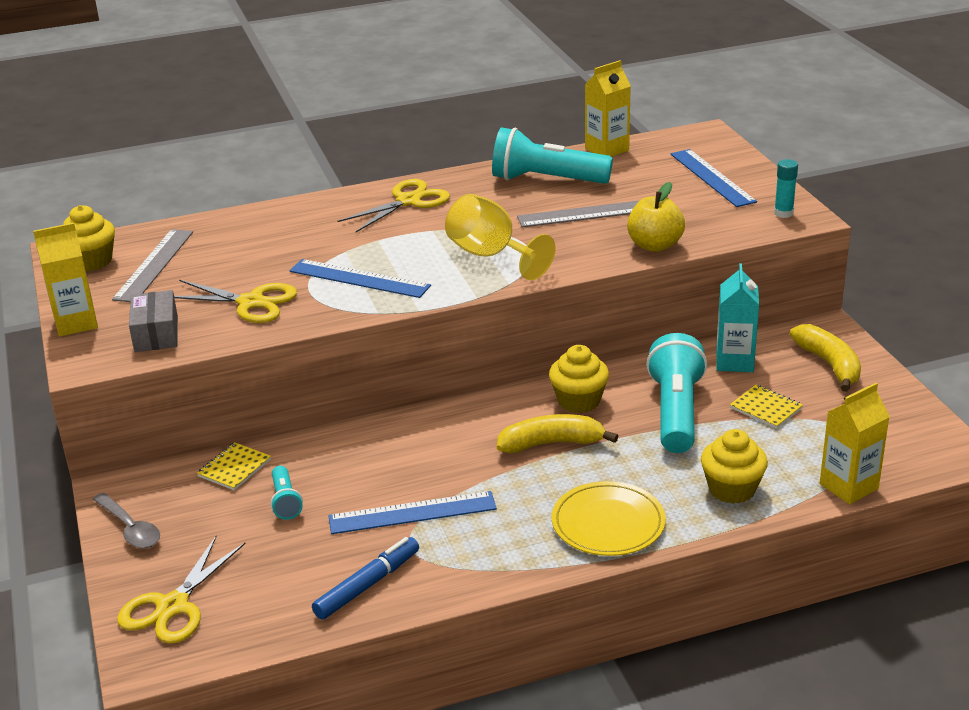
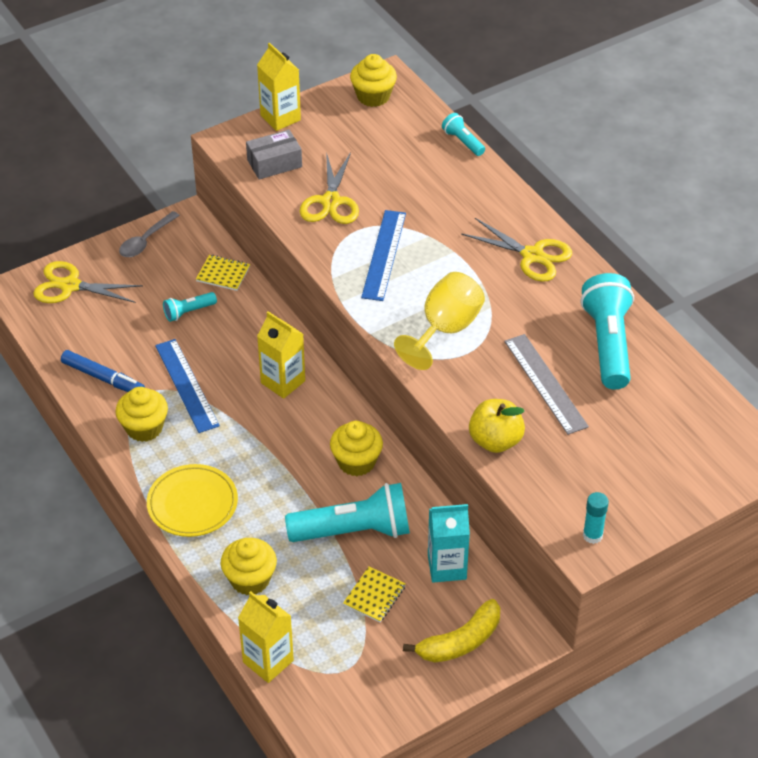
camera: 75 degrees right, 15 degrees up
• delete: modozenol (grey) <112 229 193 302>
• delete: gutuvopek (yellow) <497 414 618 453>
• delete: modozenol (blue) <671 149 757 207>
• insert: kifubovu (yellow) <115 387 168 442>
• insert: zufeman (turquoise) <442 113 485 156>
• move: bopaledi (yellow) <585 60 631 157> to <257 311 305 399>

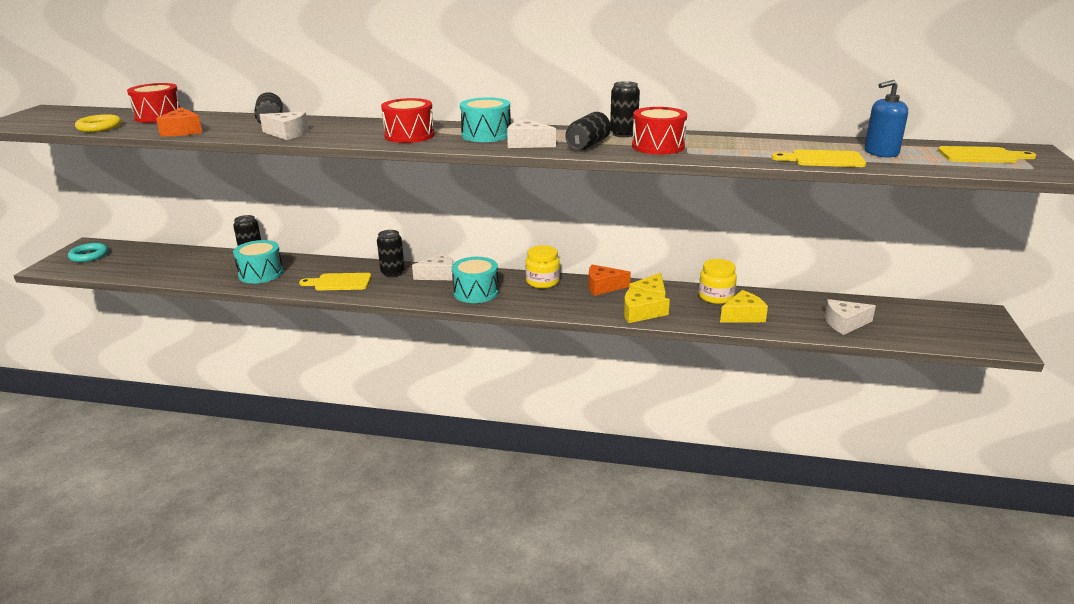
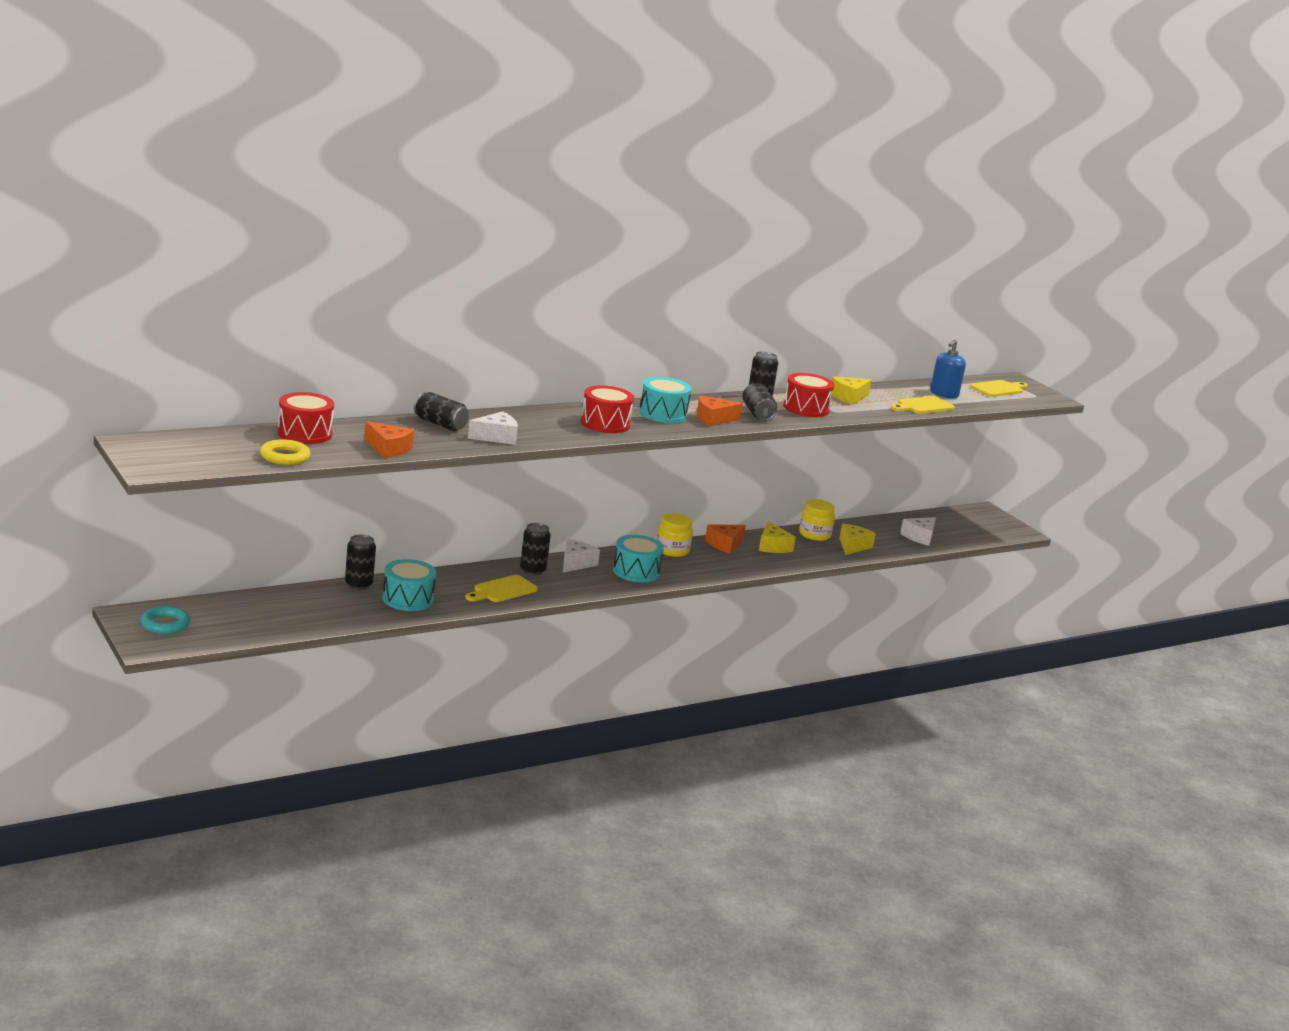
camera: 45 degrees left, 5 degrees down
• move: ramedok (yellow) <624 289 670 323> to <831 377 872 405>
• recolor: ramedok (white) <507 118 556 148> to ramedok (orange) <697 395 743 426>

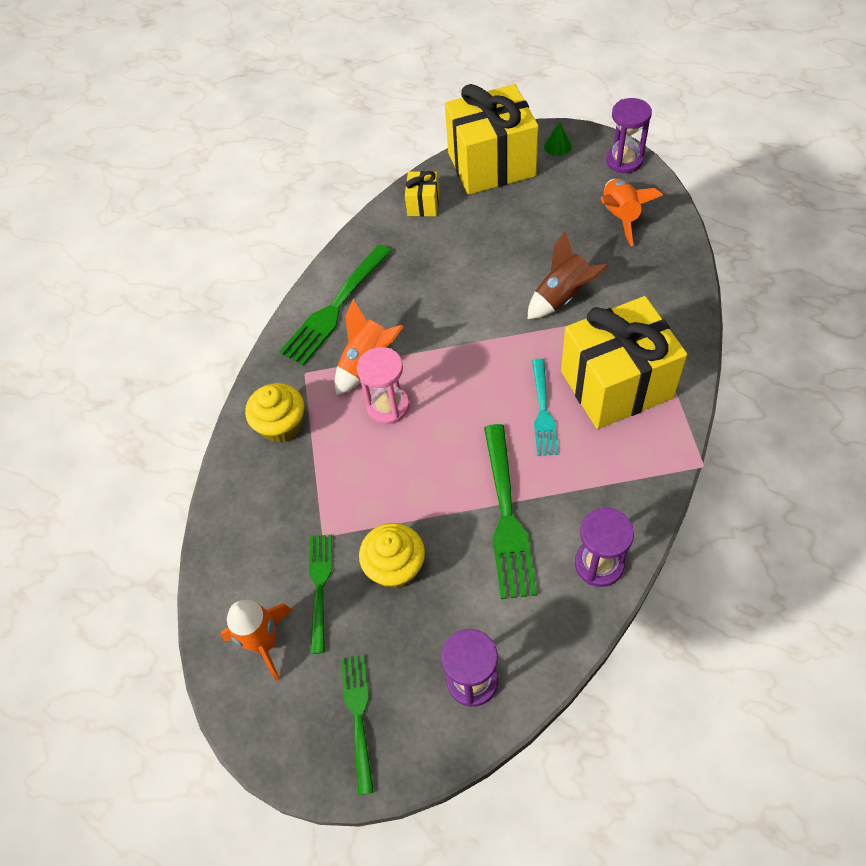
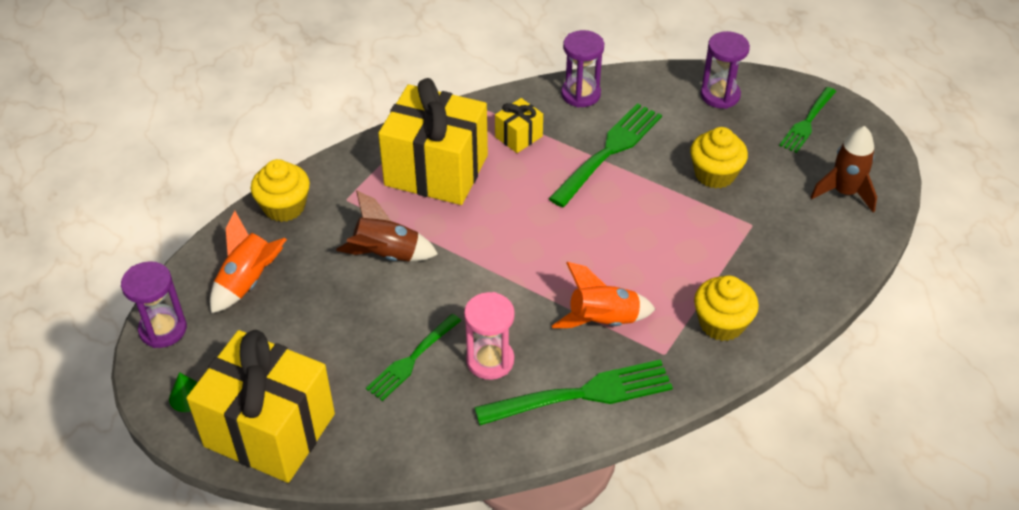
camera: 145 degrees left, 10 degrees down
• delete: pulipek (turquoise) <532 358 558 456>
• insert: kifubovu (yellow) <251 159 310 222>
• move: pulipek (green) <309 534 332 654> to <366 314 461 401>
• move: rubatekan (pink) <357 347 410 424> to <464 292 515 380>
• move: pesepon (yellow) <405 171 439 217> to <495 98 543 153>
• recolor: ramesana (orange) <221 600 292 681> to ramesana (brown) <811 126 877 213>

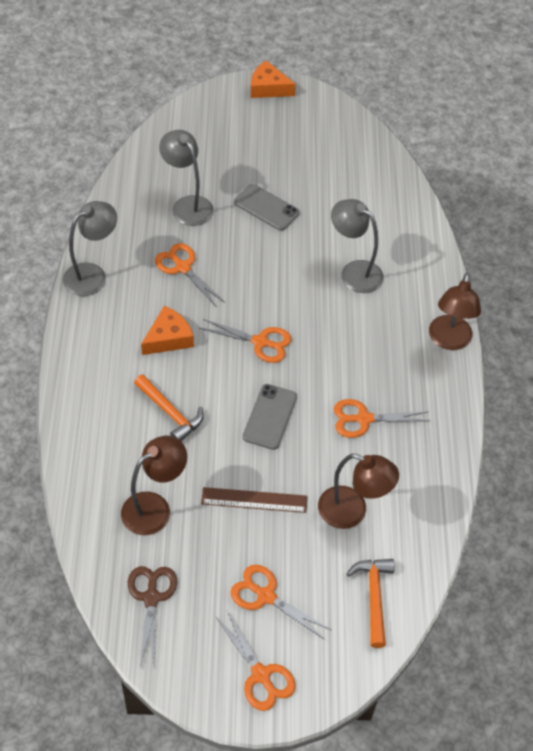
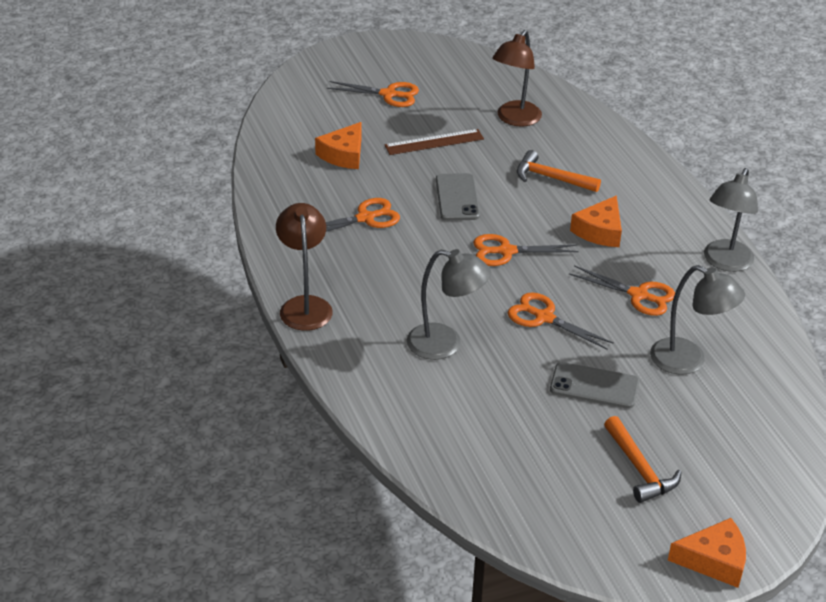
camera: 160 degrees right, 15 degrees down
• delete: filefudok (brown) <128 566 177 667>
• move: filefudok (orange) <216 611 296 711> to <508 292 614 349>
• move: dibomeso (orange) <347 559 395 648> to <604 416 682 503>
• replace: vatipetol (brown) <318 454 399 529> to ramedok (orange) <315 122 362 169>

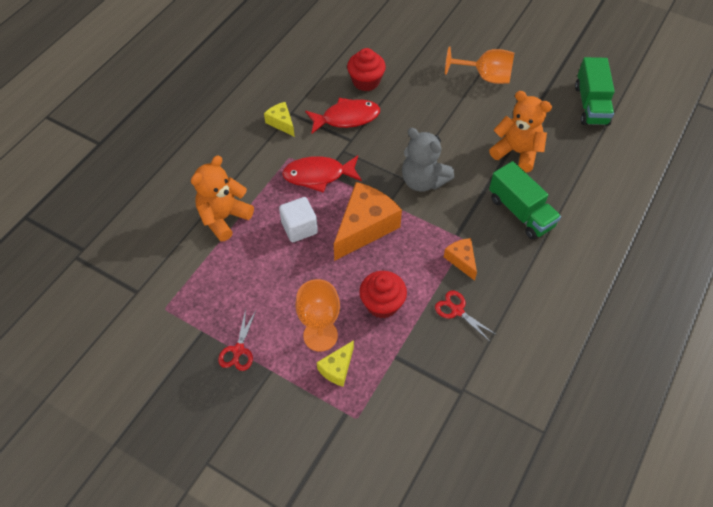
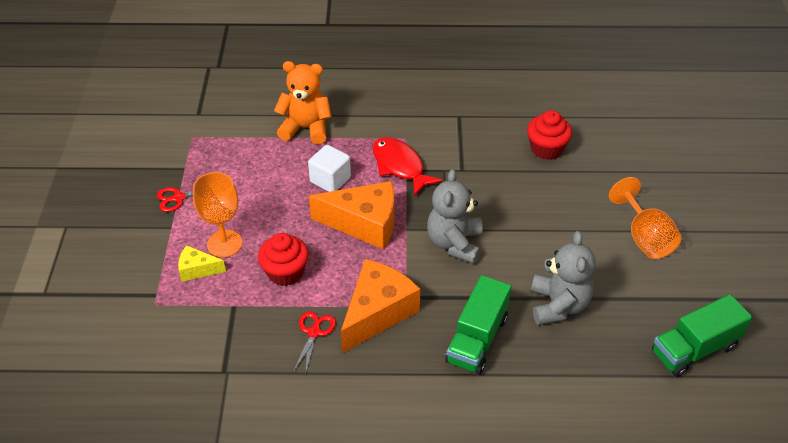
camera: 60 degrees right, 10 degrees down
• delete: ramedok (yellow) <264 102 295 137>
• delete: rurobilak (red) <305 98 380 134>
• recolor: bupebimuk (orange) <489 91 552 173> to bupebimuk (grey) <531 231 596 325>
• resize: ramedok (orange) <444 238 477 281> = <341 259 420 353> x1.97

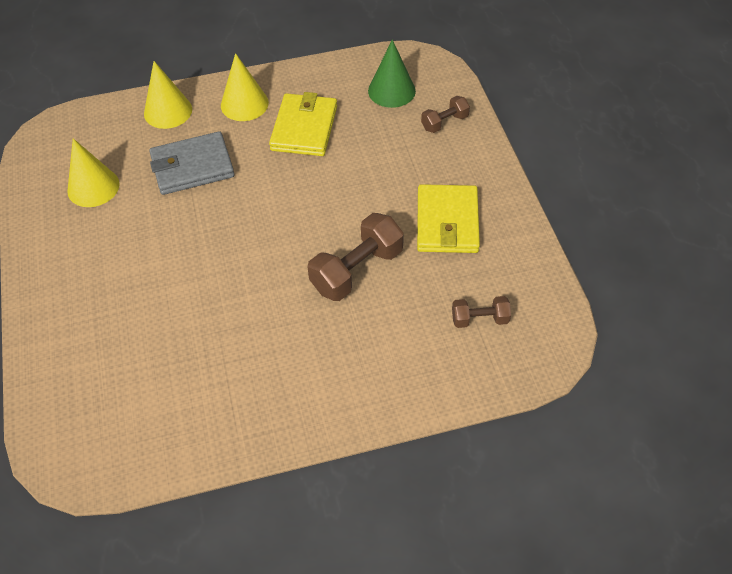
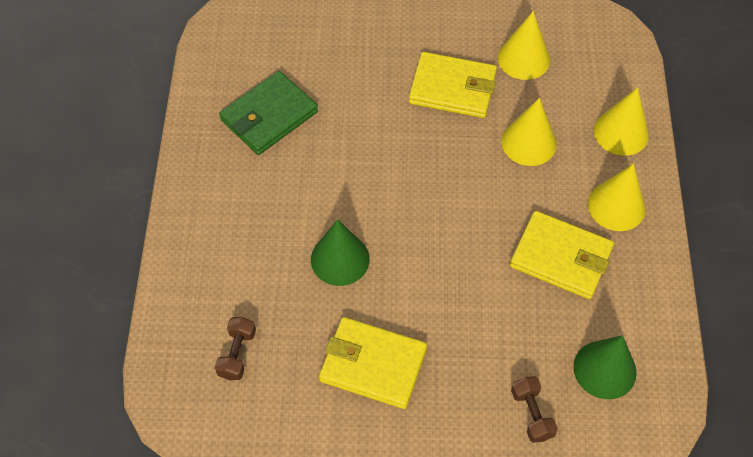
camera: 105 degrees right, 5 degrees up
• insert: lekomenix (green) <219 71 318 155>
• insert: lekomenix (yellow) <409 52 497 118>
• replace: lekomenix (grey) <149 131 235 195> to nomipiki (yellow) <501 98 557 166>
• replace: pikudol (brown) <308 213 404 301> to nomipiki (green) <311 219 370 286>

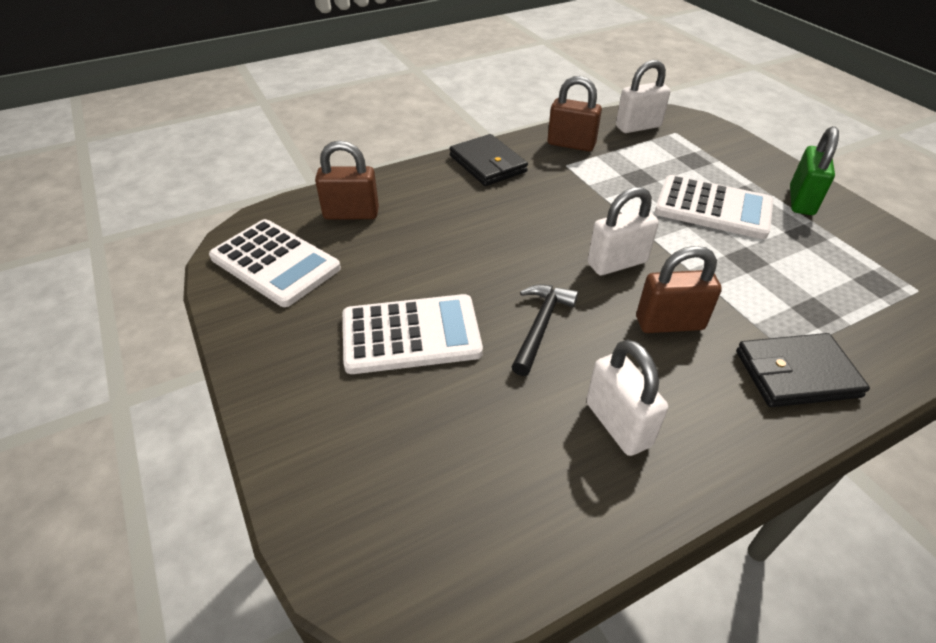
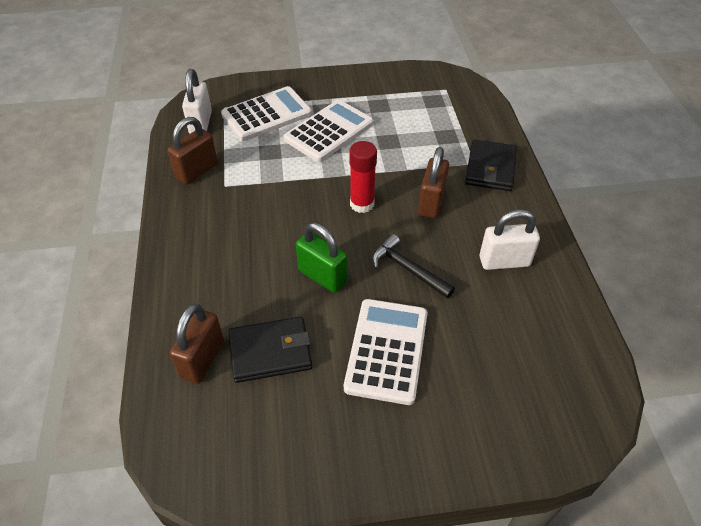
camera: 70 degrees left, 5 degrees up
• move: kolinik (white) <209 219 341 307> to <221 86 312 141>
• move: lekomenix (black) <450 134 528 186> to <229 316 312 383>
• move: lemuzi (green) <790 126 839 215> to <296 223 347 293>
• replace: lemuzi (white) <588 187 659 275> to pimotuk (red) <349 141 377 213>

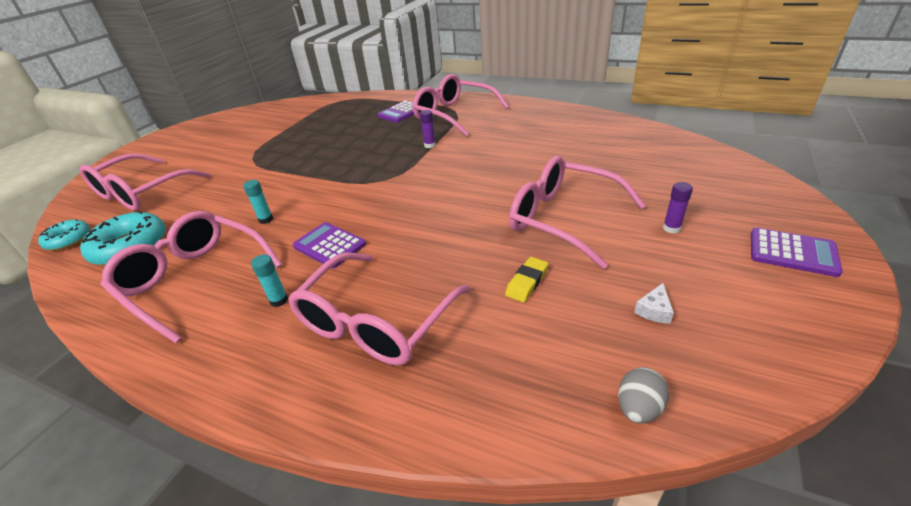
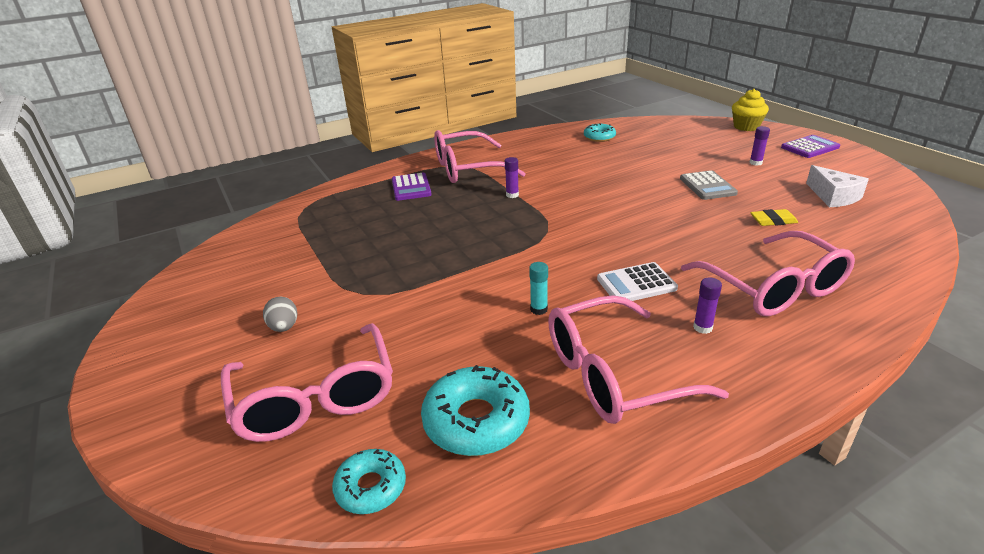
camera: 55 degrees left, 5 degrees down
• insert: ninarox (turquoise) <584 123 616 142>
• insert: kifubovu (yellow) <732 89 769 131>
• move: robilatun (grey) <618 367 669 424> to <263 297 297 332>
• replace: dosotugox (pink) <509 156 646 269> to kolinik (grey) <680 170 738 200>
• recolor: pimotuk (turquoise) <251 254 288 307> to pimotuk (purple) <693 278 722 334>
• recolor: kolinik (purple) <293 222 366 268> to kolinik (white) <597 262 678 301>
• rotate: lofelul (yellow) <505 257 549 303> = <750 209 798 226> 75 degrees counterclockwise
• resize: ramedok (white) <634 283 674 324> = <806 165 869 207> x1.92

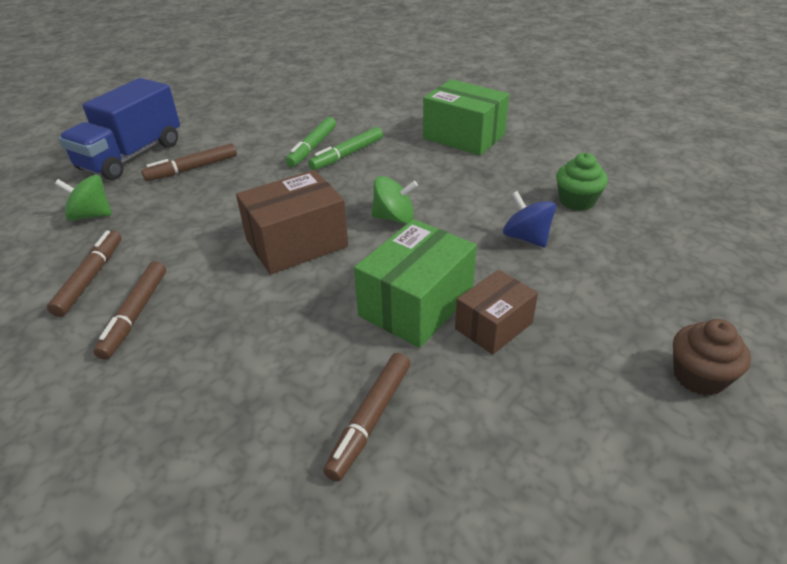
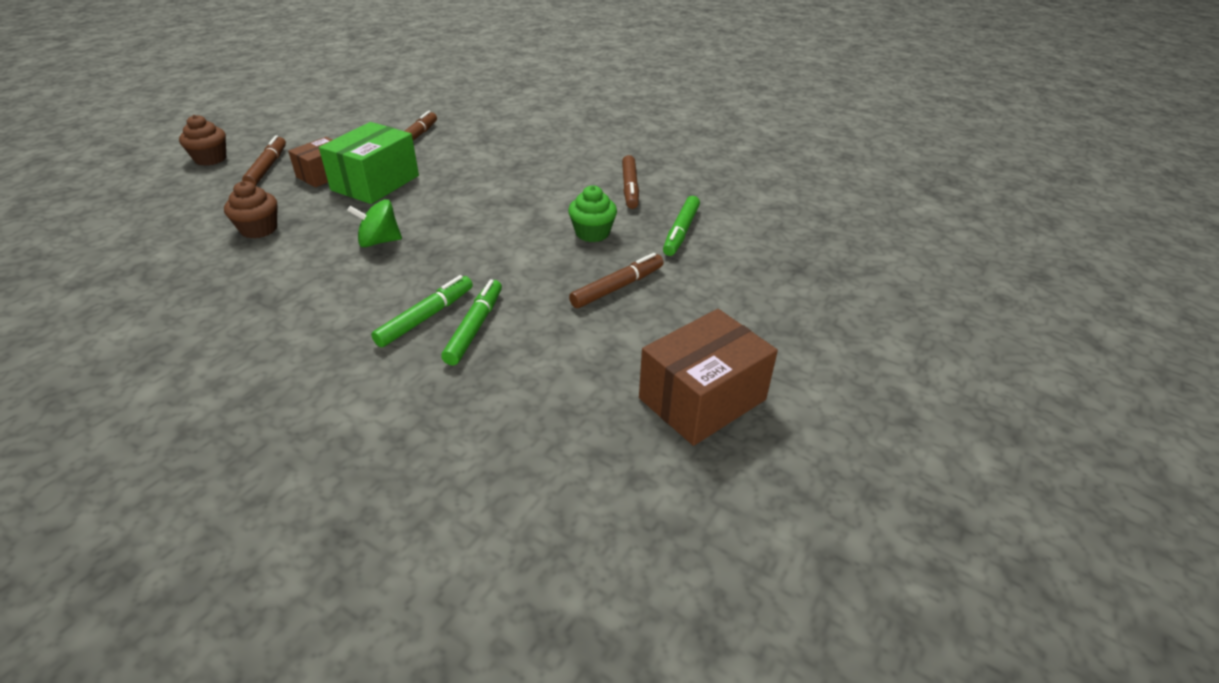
camera: 170 degrees right, 0 degrees up
• delete: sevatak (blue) <59 78 180 180>
• delete: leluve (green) <423 79 509 156>
• move: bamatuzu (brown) <94 261 166 360> to <242 135 286 186>
• move: leluve (brown) <236 170 348 275> to <639 309 778 446>
• move: kifubovu (green) <556 153 608 211> to <568 185 617 242>
• replace: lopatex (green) <55 175 112 221> to bamatuzu (green) <663 196 700 256>
• replace: lopatex (blue) <503 191 556 247> to kifubovu (brown) <224 181 277 238>

